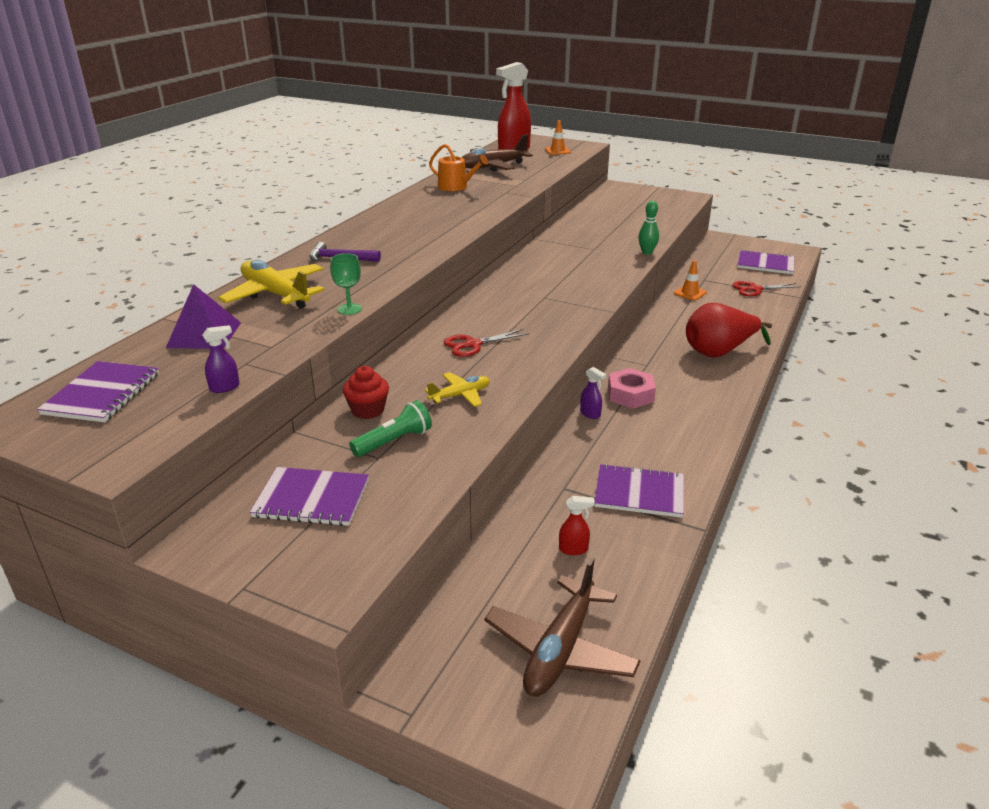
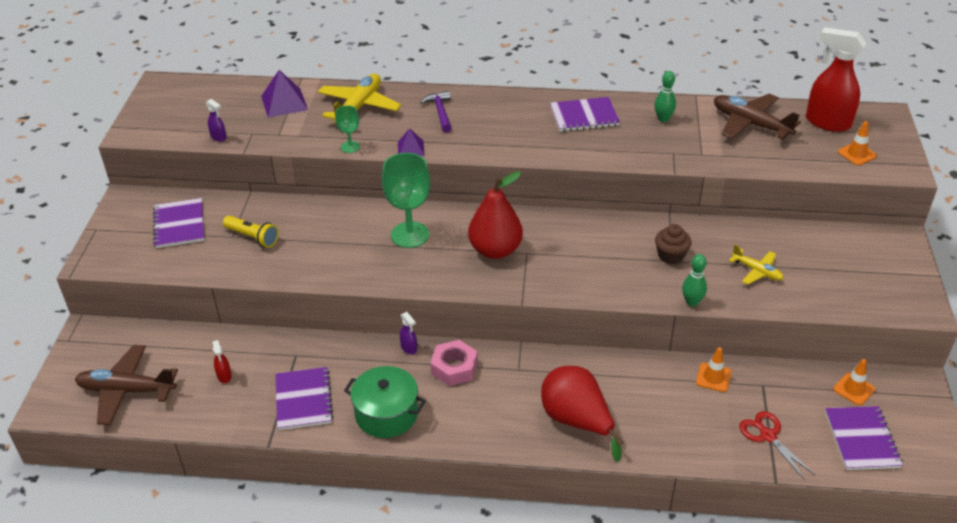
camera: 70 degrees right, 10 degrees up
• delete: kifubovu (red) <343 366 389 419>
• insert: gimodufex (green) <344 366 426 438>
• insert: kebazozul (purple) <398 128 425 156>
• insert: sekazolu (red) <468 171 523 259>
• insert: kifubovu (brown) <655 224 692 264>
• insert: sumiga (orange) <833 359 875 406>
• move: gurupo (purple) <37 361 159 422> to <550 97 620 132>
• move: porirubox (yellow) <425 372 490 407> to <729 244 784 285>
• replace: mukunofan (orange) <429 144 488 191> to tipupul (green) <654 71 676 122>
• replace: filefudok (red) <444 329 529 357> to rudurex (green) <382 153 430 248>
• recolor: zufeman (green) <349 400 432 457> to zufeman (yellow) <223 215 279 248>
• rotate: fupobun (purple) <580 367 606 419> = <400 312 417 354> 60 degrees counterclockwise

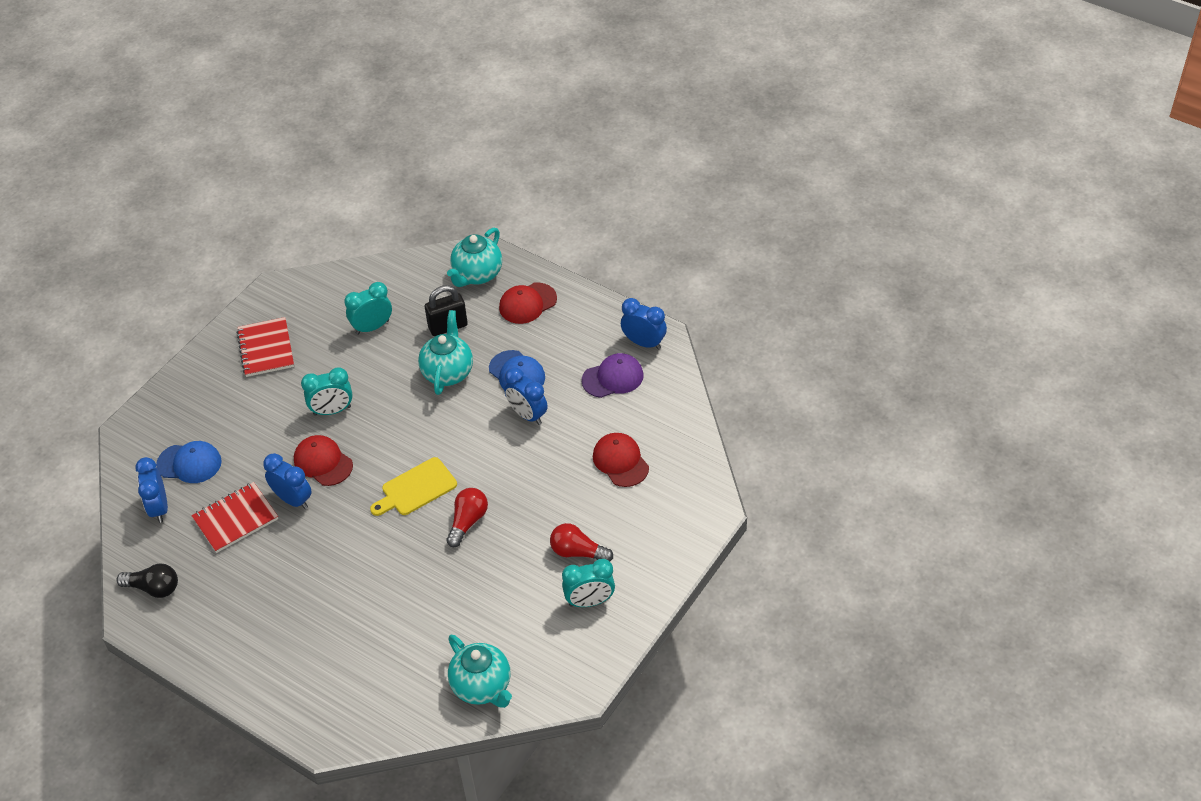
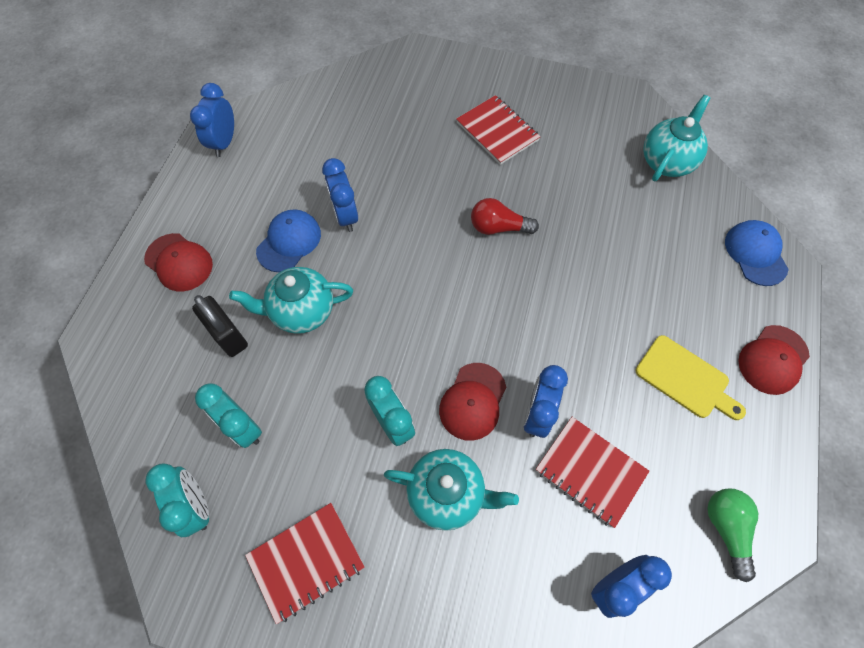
camera: 110 degrees left, 15 degrees up
• delete: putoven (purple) <582 353 643 398>
• move: putoven (blue) <156 441 222 483> to <725 220 789 286>
• move: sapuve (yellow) <370 457 457 516> to <636 335 746 420>
• move: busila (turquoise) <447 228 502 287> to <384 449 519 531>
• move: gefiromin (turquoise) <562 559 615 607> to <145 464 209 537>
• move: putoven (red) <593 433 649 487> to <738 325 810 395>
• replace: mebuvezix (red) <550 523 613 561> to gurupo (red) <456 95 541 165>
• recolor: mebuvezix (black) <116 563 178 598> to mebuvezix (green) <707 489 758 582>
• rotate: gefiromin (blue) <504 368 548 425> = <322 158 358 232> 135 degrees clockwise

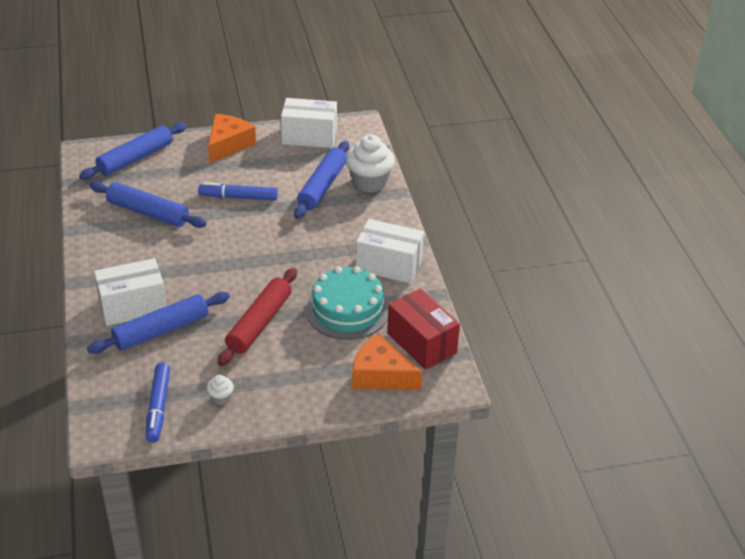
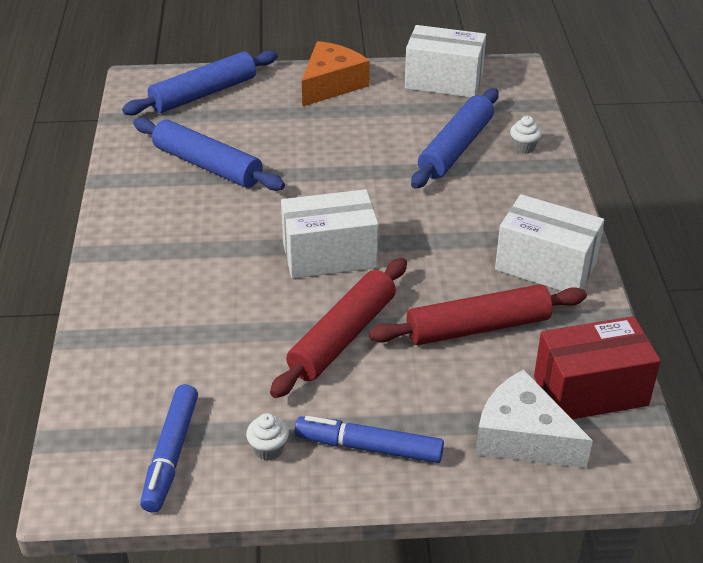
camera: 10 degrees right, 0 degrees up
• delete: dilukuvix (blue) <87 292 230 354>
• move: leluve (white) <94 258 166 326> to <281 189 378 279>
• move: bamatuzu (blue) <198 182 278 201> to <295 416 444 463>
• replace: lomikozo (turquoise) <306 266 389 340> to dilukuvix (red) <369 284 587 345>
• recolor: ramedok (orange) <352 333 423 390> to ramedok (white) <476 369 593 468>
• rotate: leluve (red) <387 288 460 370> = <534 316 661 419> 75 degrees counterclockwise
• resize: kifubovu (white) <346 135 395 193> = <510 116 542 154> x0.45

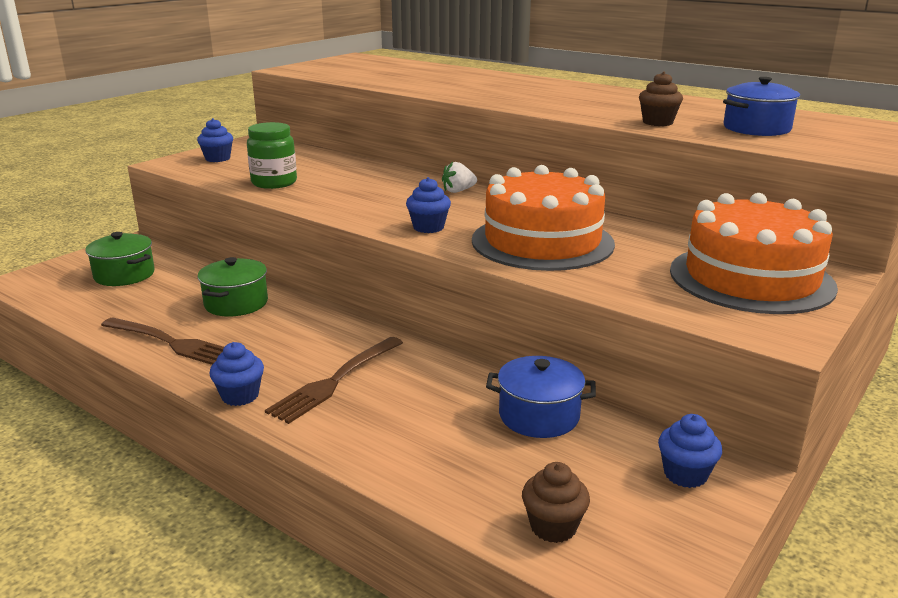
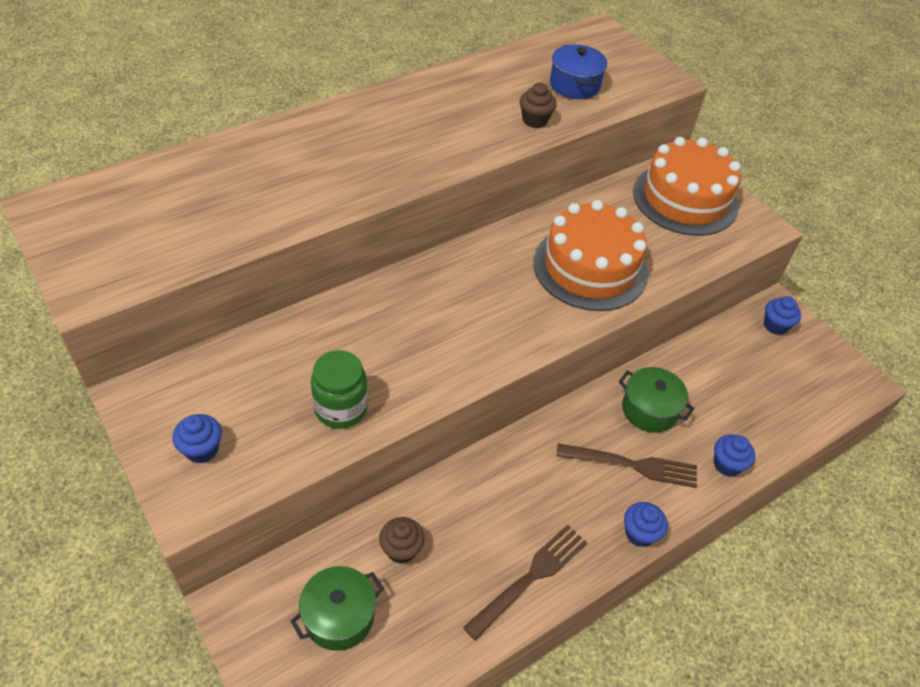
camera: 75 degrees left, 25 degrees up
• delete: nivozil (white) <442 162 477 193>
• delete: gimodufex (blue) <486 356 596 438>
• move: gimodufex (green) <197 257 268 317> to <619 367 694 433>
• move: kifubovu (blue) <406 177 451 233> to <714 434 755 477>
• move: kifubovu (brown) <522 462 590 543> to <379 517 425 564>
• rotate: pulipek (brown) <265 337 403 424> = <556 443 697 488> 45 degrees counterclockwise

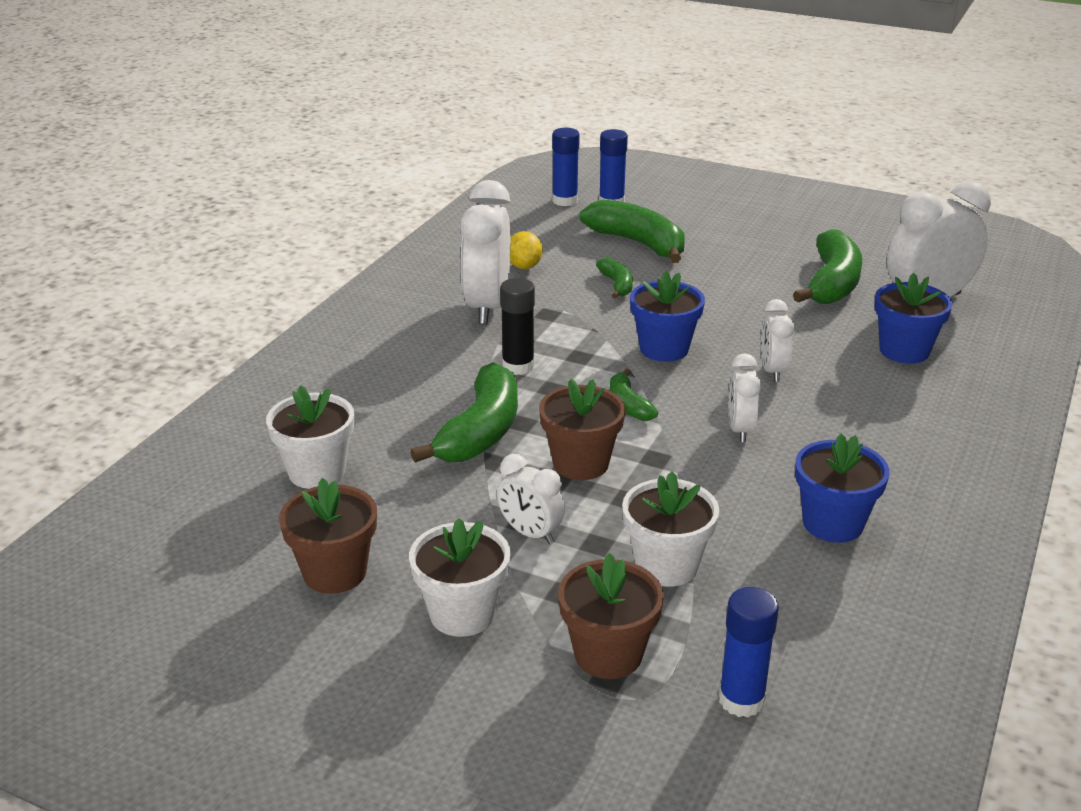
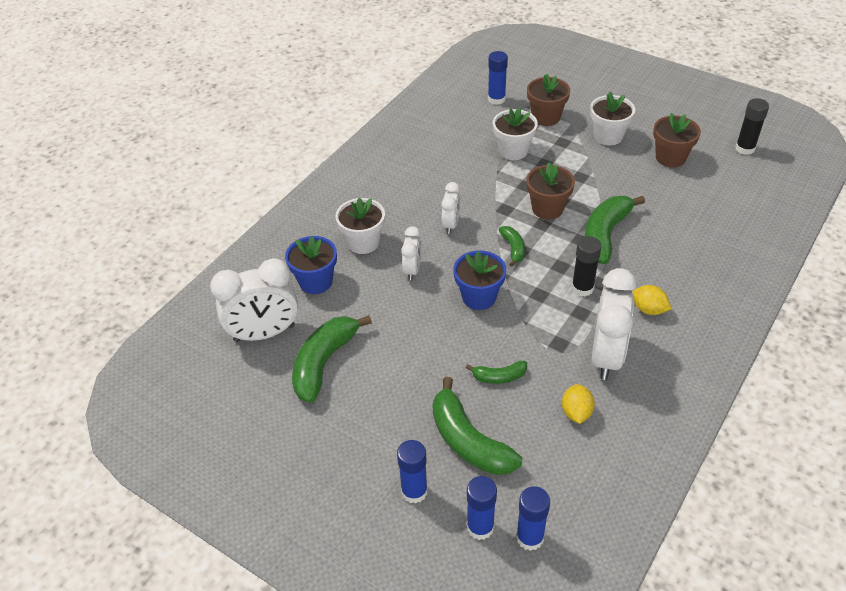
camera: 170 degrees left, 15 degrees up
• delete: gefiromin (white) <497 454 565 544>
• delete: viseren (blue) <795 434 890 543>
• insert: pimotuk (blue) <397 440 428 504>
• insert: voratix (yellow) <632 285 672 315>
• insert: pimotuk (black) <735 98 769 155>
• move: viseren (white) <266 385 354 489> to <335 197 385 254>
• rotate: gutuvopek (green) <596 258 633 299> = <466 361 527 384> 90 degrees counterclockwise

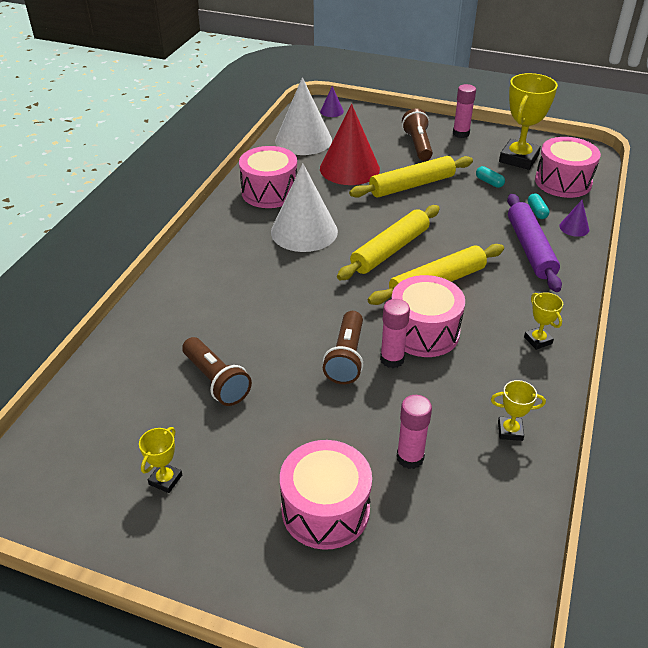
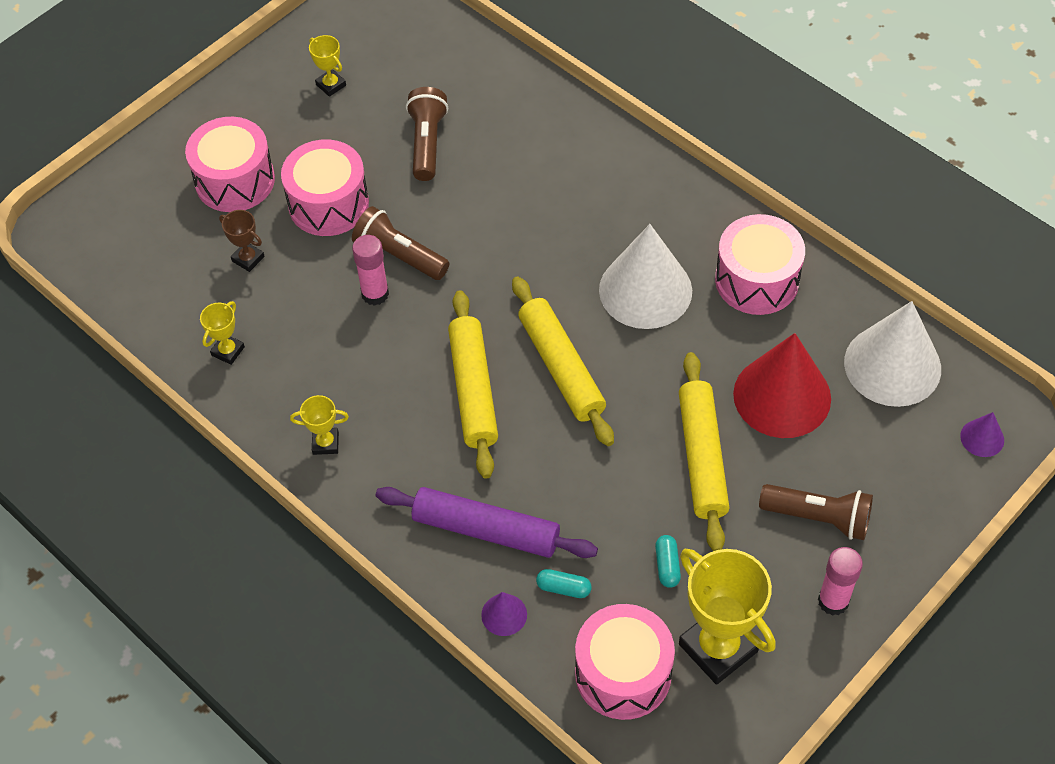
camera: 115 degrees right, 15 degrees up
• move: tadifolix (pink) <392 275 465 357> to <281 139 369 236>
• replace: pimotuk (pink) <397 395 432 469> to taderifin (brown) <219 210 265 272>
• rotate: zufeman (brown) <182 337 252 406> = <406 87 448 181> 105 degrees clockwise
• rotate: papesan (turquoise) <476 166 505 188> = <655 535 681 588> 75 degrees counterclockwise

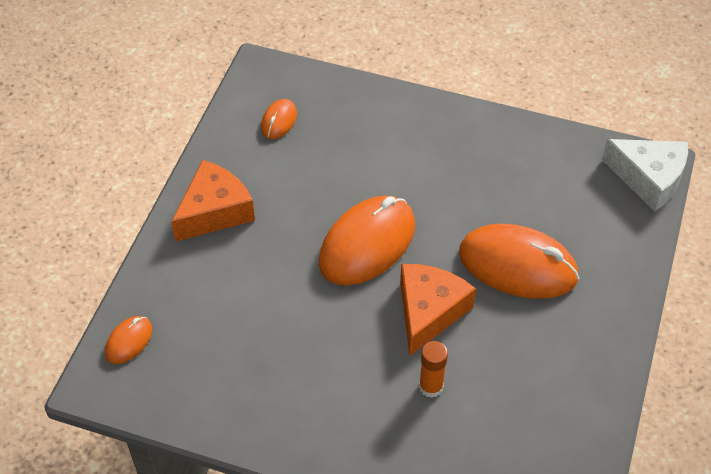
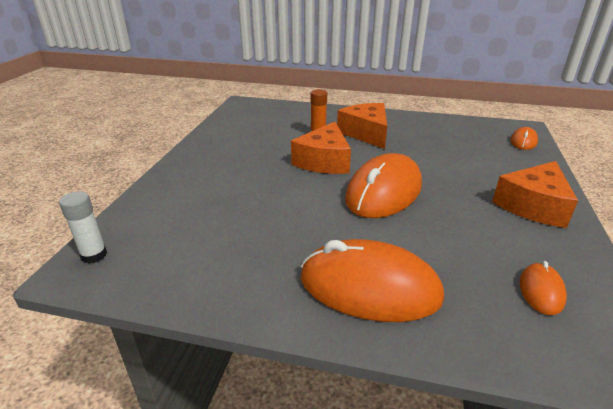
camera: 175 degrees right, 20 degrees down
• insert: ramedok (orange) <337 103 387 149>
• move: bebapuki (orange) <459 224 579 299> to <301 239 444 322>
• replace: ramedok (white) <602 139 688 212> to pimotuk (white) <59 191 107 263>

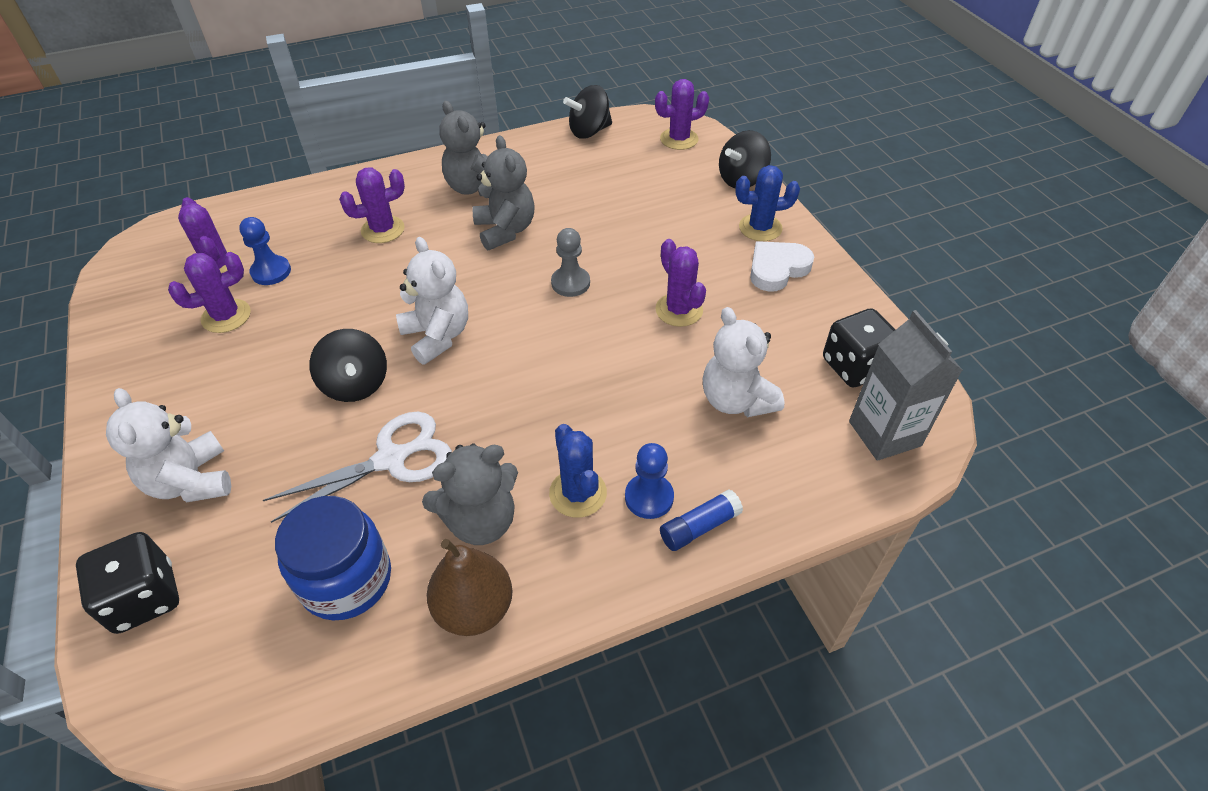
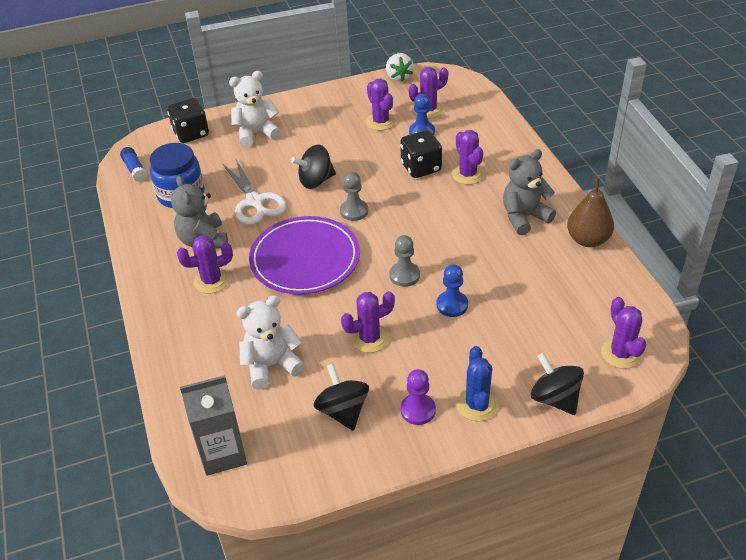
camera: 95 degrees right, 5 degrees down
• delete: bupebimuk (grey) <473 135 535 250>
• insert: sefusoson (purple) <249 216 360 294>
• insert: nivozil (white) <386 53 414 82>
• move: sekazolu (brown) <426 539 513 636> to <567 178 614 247>
• move: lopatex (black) <563 85 612 139> to <314 363 369 431>
• move: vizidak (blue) <625 443 674 519> to <436 264 468 317>
• move: pimotuk (blue) <660 489 743 551> to <120 147 147 182>
• move: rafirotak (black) <823 309 895 387> to <400 130 442 178>
• replace: bupebimuk (white) <396 237 468 364> to vizidak (grey) <340 172 368 221>
• replace: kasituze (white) <750 241 814 292> to vizidak (purple) <401 369 436 425>
• recolor: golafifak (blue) <549 424 607 518> to golafifak (purple) <177 235 233 293>

